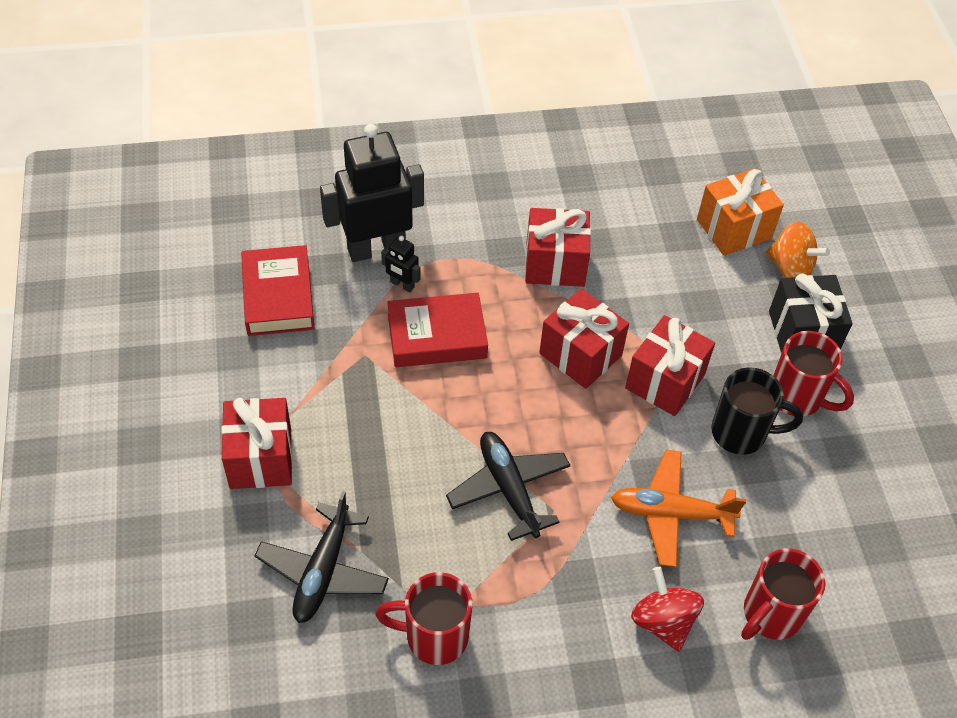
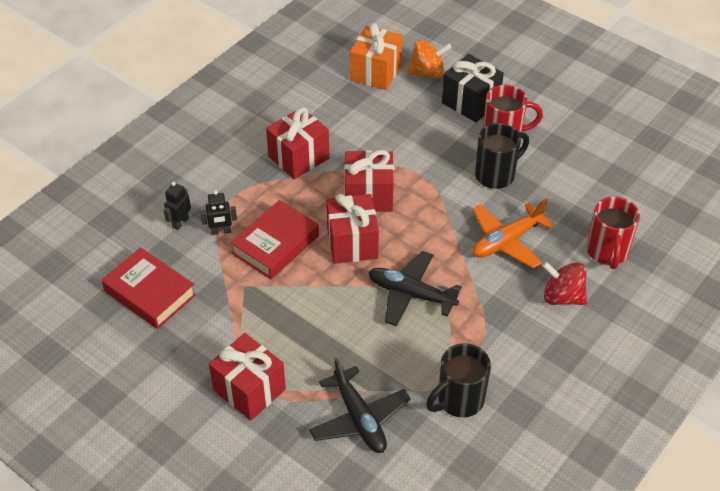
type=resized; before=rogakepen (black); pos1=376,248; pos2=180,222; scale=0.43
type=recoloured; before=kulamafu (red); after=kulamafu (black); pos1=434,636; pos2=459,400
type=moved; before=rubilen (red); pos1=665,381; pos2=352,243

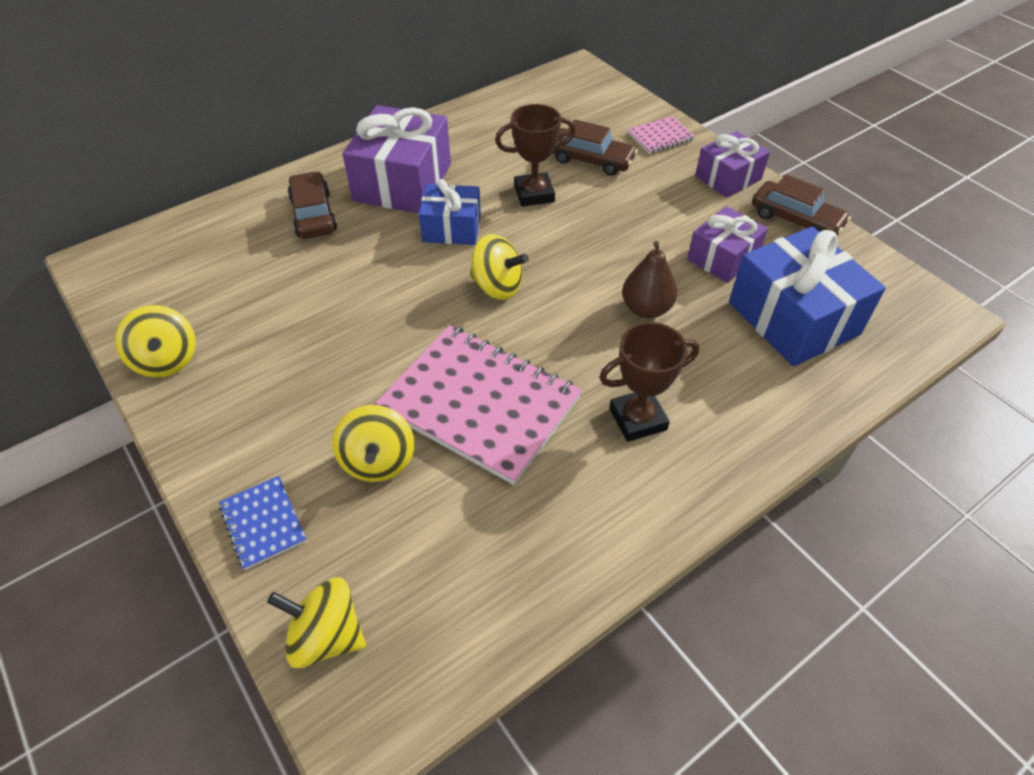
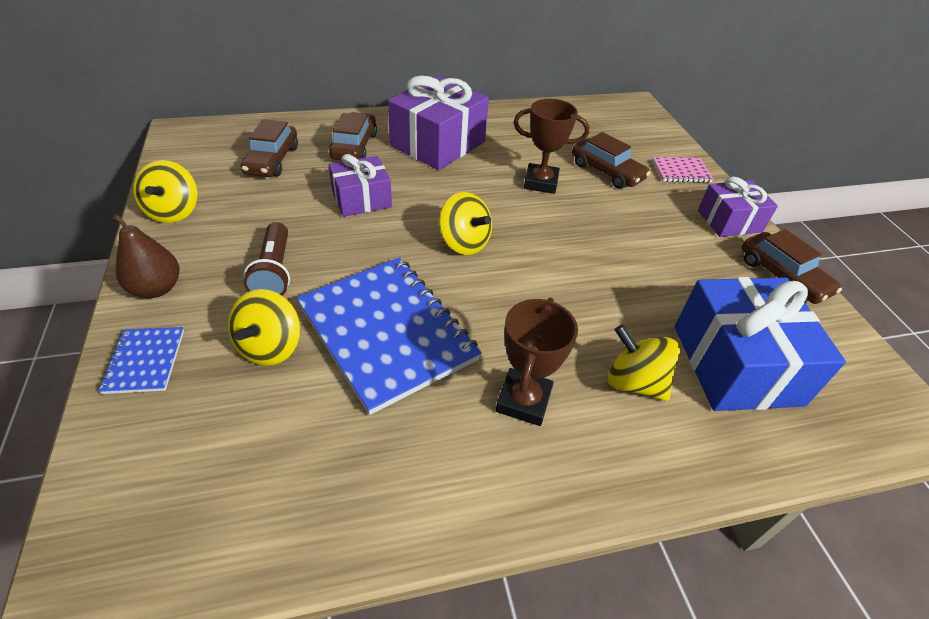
type=moved; before=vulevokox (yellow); pos1=326,636; pos2=634,382
type=recoloured; before=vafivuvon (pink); after=vafivuvon (blue); pos1=480,404; pos2=387,332
type=removed; before=rubilen (blue); pos1=451,228
type=turned; before=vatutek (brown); pos1=638,419; pos2=523,401; turn=-75
type=moved; before=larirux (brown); pos1=646,309; pos2=157,288
type=moved; before=rubilen (purple); pos1=722,258; pos2=361,199
type=added; after=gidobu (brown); pos2=272,160
type=added; after=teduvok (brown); pos2=274,272

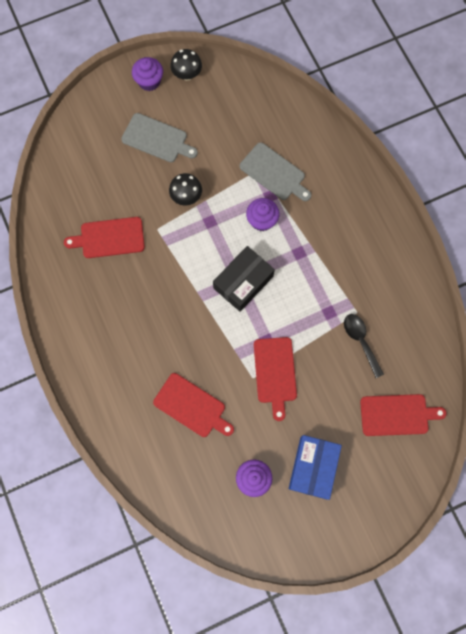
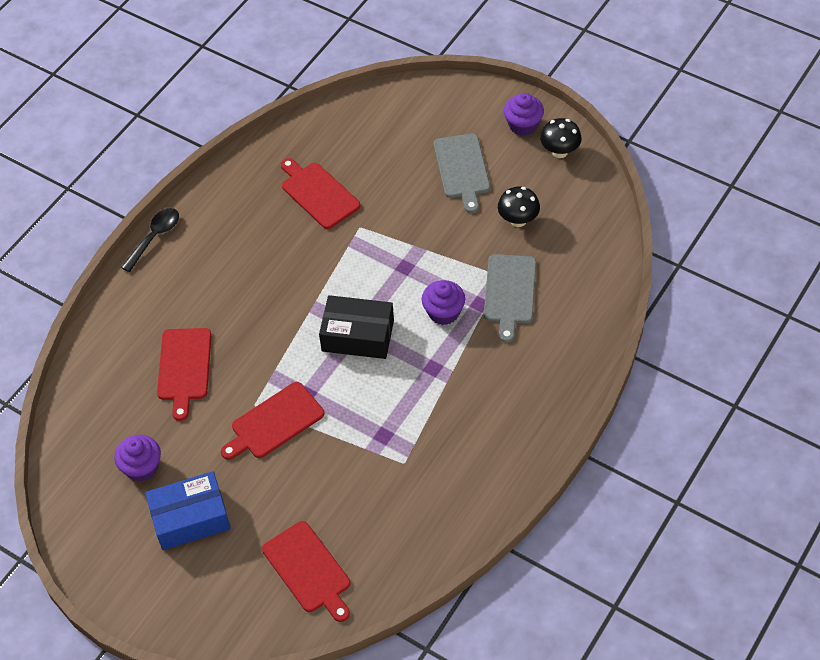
type=moved; before=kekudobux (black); pos1=186,197; pos2=518,220
type=moved; before=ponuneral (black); pos1=360,341; pos2=155,237

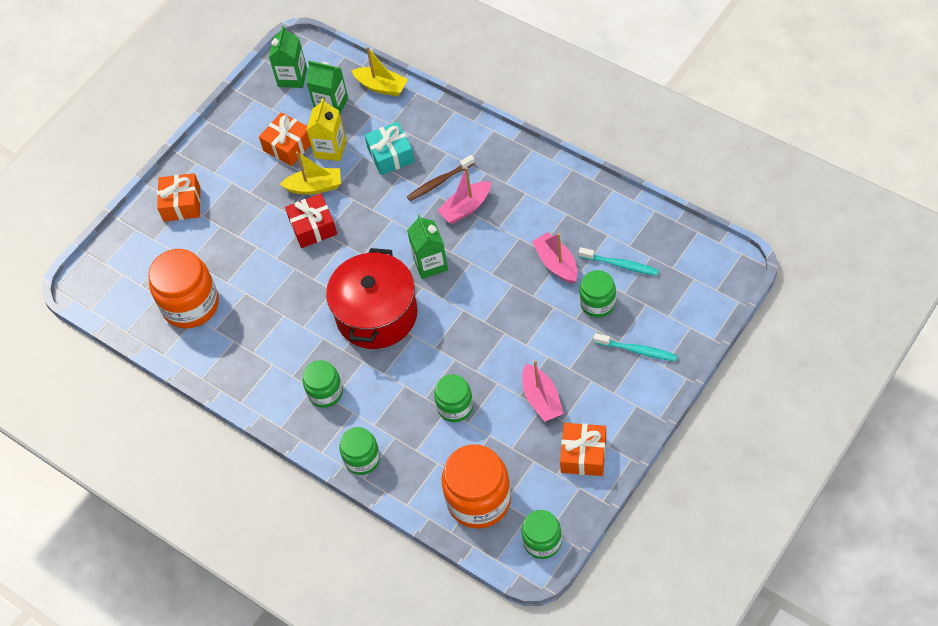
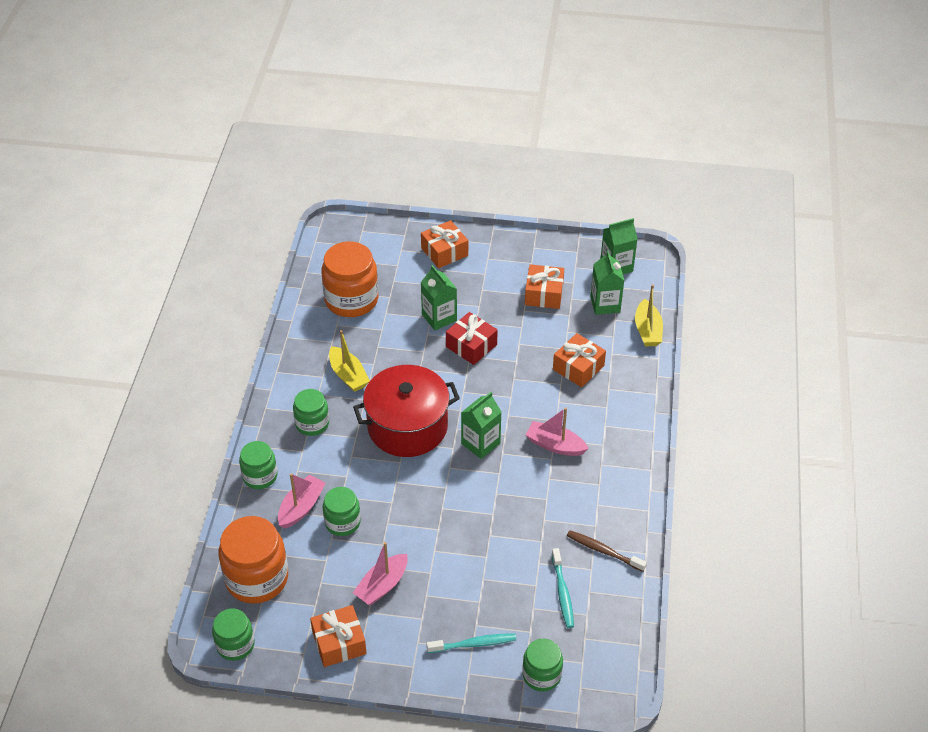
type=moved; before=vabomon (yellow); pos1=315,187; pos2=348,375
type=removed; before=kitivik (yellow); pos1=330,149
type=recoloured; before=rubilen (turquoise); after=rubilen (orange); pos1=391,155; pos2=578,367
type=moved; before=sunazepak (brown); pos1=439,182; pos2=603,551
type=moved; before=vabomon (pink); pos1=556,263; pos2=301,507
type=moved; before=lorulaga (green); pos1=597,303; pos2=541,675
type=turned; before=sunazepak (turquoise); pos1=637,350; pos2=474,644; turn=-90
type=added; after=kitivik (green); pos2=439,317

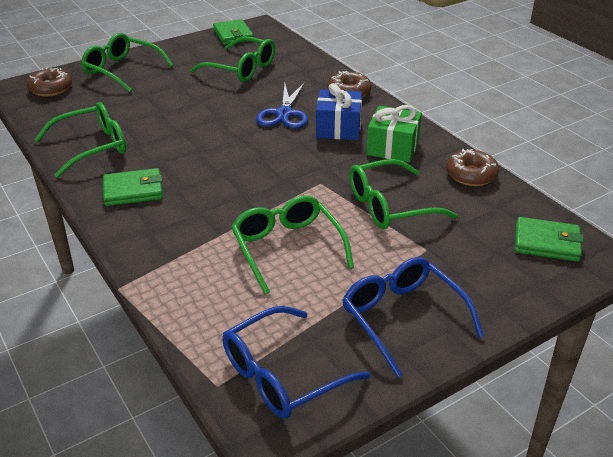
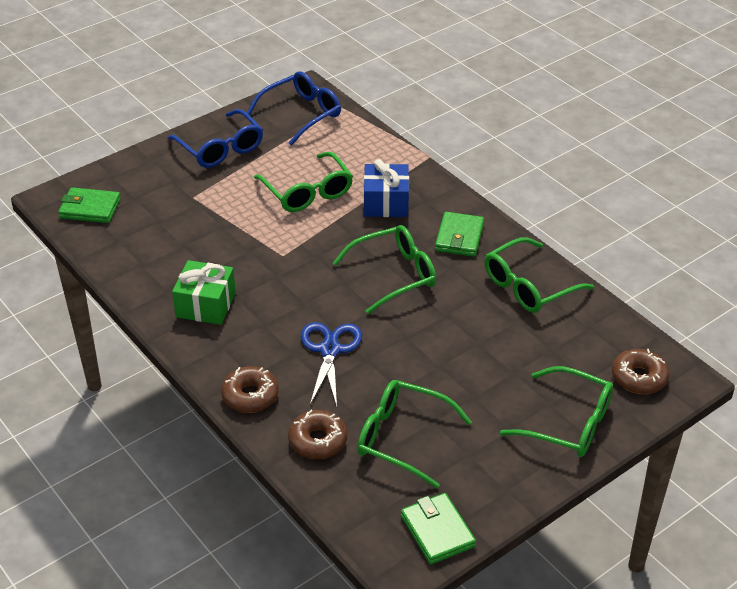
type=turned; before=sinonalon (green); pos1=133,190; pos2=459,237; turn=-60
type=moved; before=rubilen (blue); pos1=338,128; pos2=386,203
type=moved; before=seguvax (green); pos1=390,206; pos2=394,275
type=moved; before=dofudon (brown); pos1=471,175; pos2=318,441

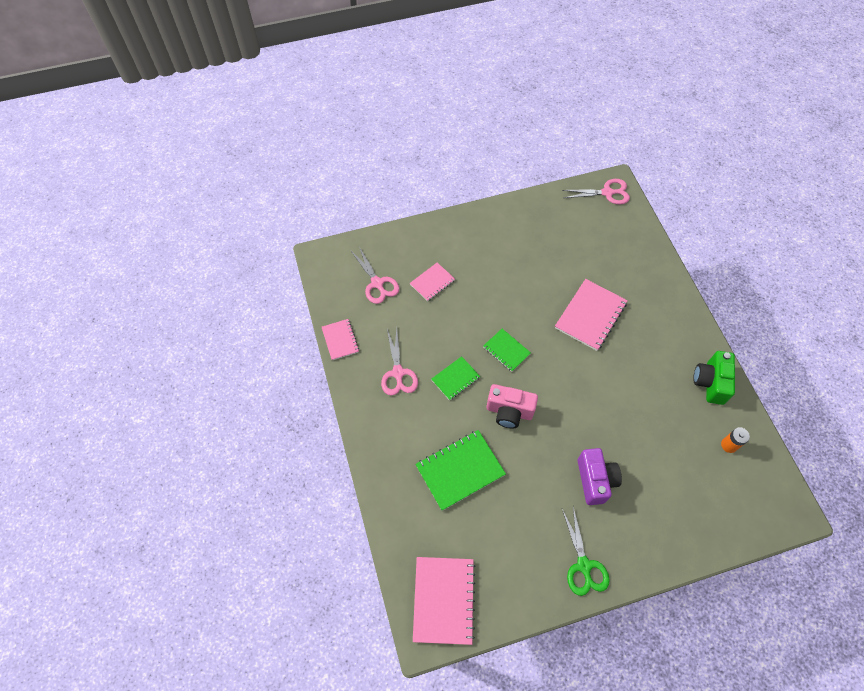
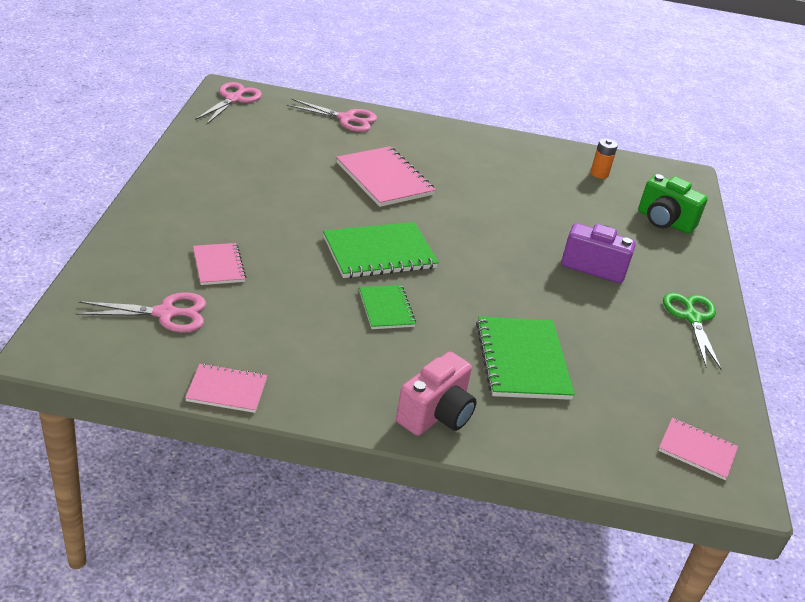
type=moved; before=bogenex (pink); pos1=398,373; pos2=346,119
type=resized; before=vafivuvon (pink); pos1=444,600; pos2=697,450; scale=0.58
type=resized; before=vafivuvon (green); pos1=506,350; pos2=379,253; scale=1.72
type=moved; before=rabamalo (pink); pos1=509,412; pos2=436,415
type=turned; before=bogenex (green); pos1=584,565; pos2=692,318; turn=-105
type=moved; before=rabamalo (green); pos1=710,383; pos2=664,221

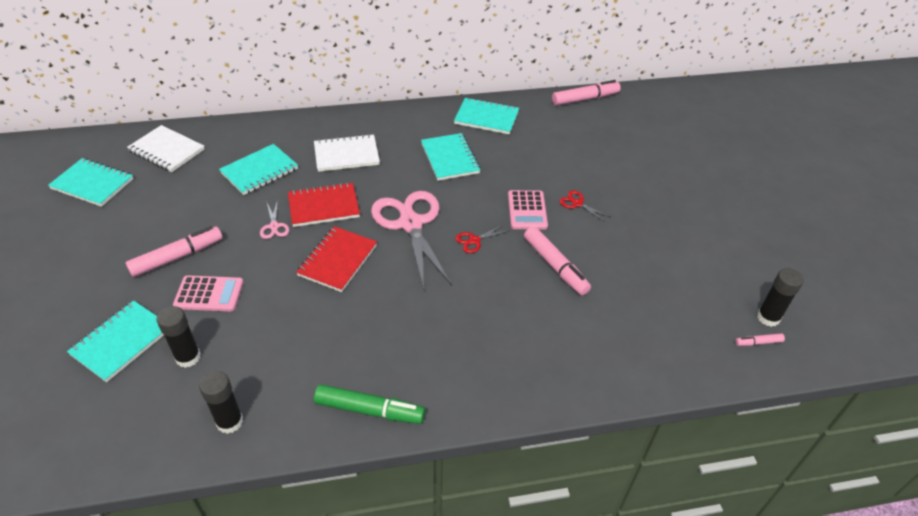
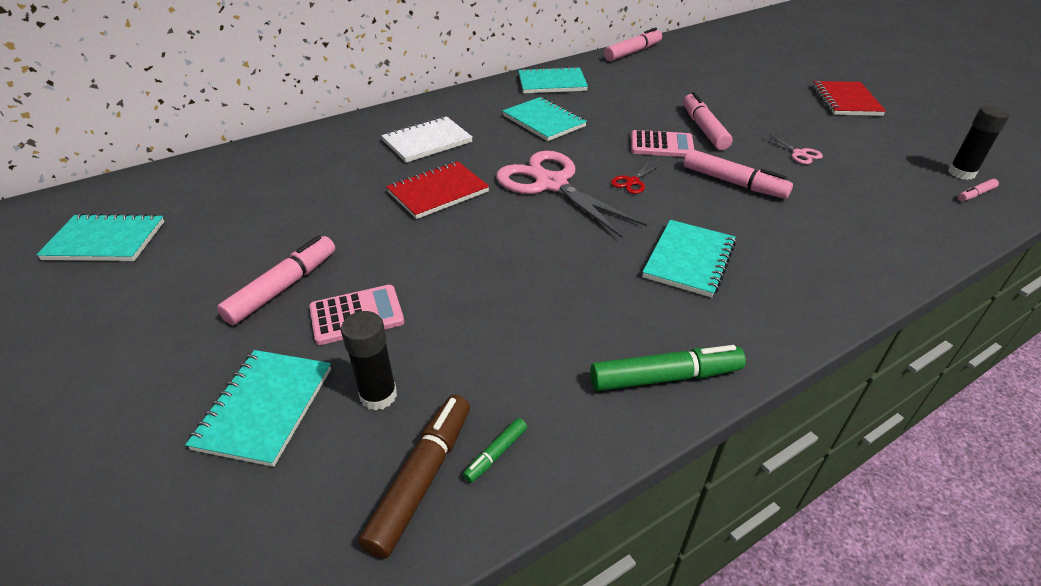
type=removed; before=vafivuvon (white); pos1=167,150
type=replaced; before=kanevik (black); after=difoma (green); pos1=229,422; pos2=496,454
type=moved; before=vafivuvon (turquoise); pos1=259,171; pos2=689,260
type=moved; before=bogenex (pink); pos1=274,226; pos2=799,154
type=moved; before=vafivuvon (red); pos1=337,260; pos2=845,101
type=turned; before=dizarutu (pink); pos1=527,210; pos2=661,145; turn=-60
type=replaced; before=bogenex (red); after=difoma (pink); pos1=577,203; pos2=704,129
type=added; after=difoma (brown); pos2=422,479

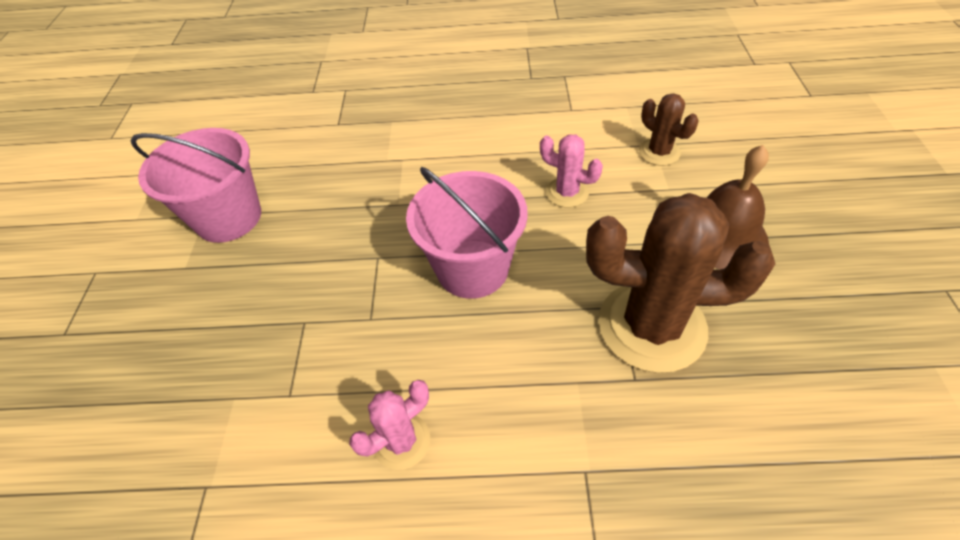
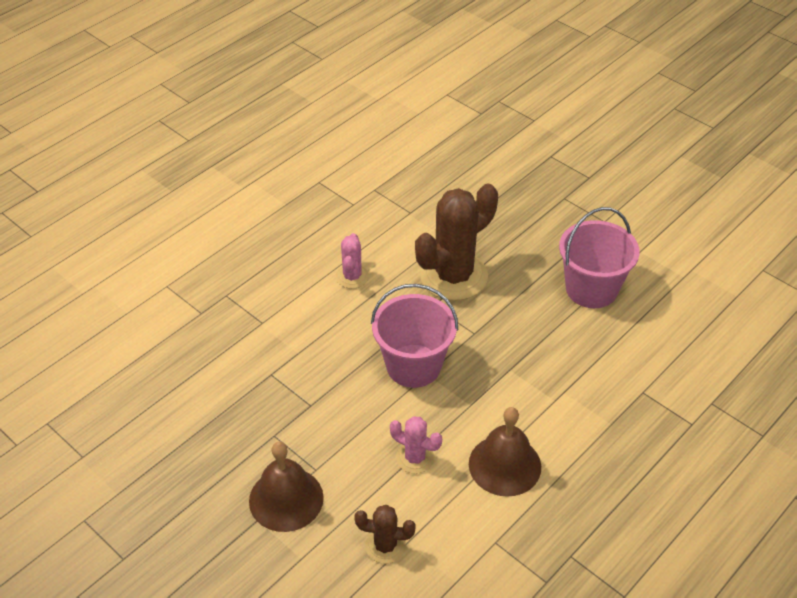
type=turned; before=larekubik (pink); pos1=567,192; pos2=415,458; turn=45
type=moved; before=larekubik (brown); pos1=651,326; pos2=453,276
type=added; after=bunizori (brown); pos2=505,465

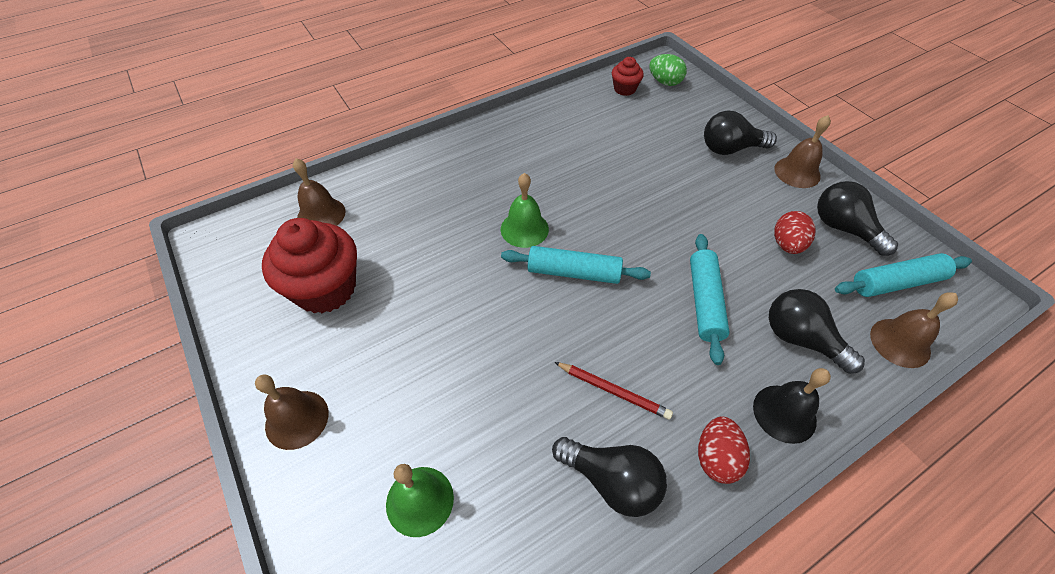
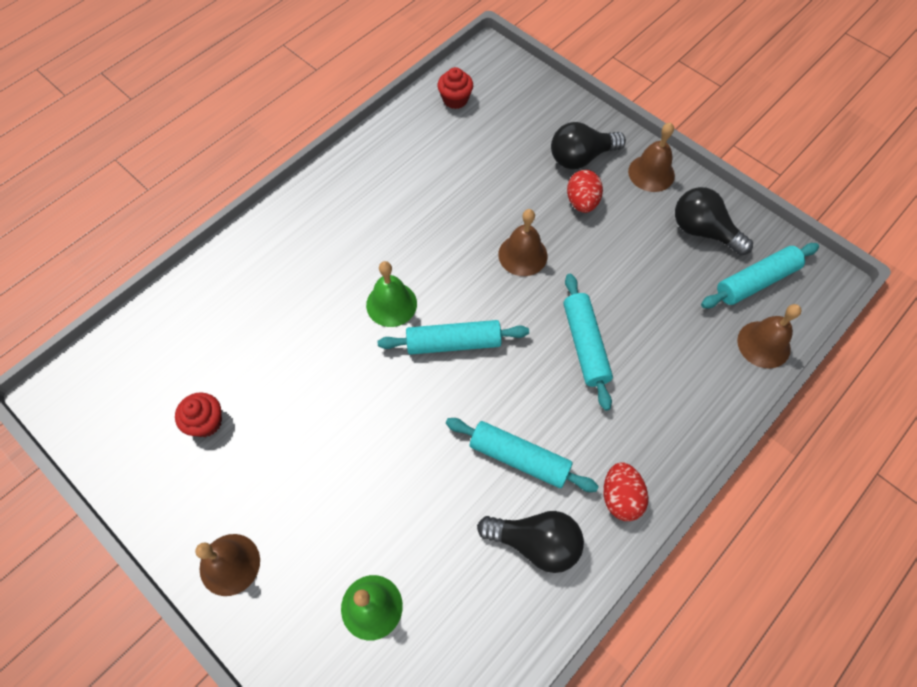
type=resized; before=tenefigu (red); pos1=325,288; pos2=206,422; scale=0.49
type=moved; before=bunizori (brown); pos1=321,214; pos2=522,255
type=replaced; before=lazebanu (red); after=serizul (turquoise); pos1=613,391; pos2=519,458
type=removed; before=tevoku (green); pos1=665,82
type=removed; before=bunizori (black); pos1=784,413
type=removed; before=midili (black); pos1=801,339
type=moved; before=tevoku (red); pos1=787,245; pos2=582,202

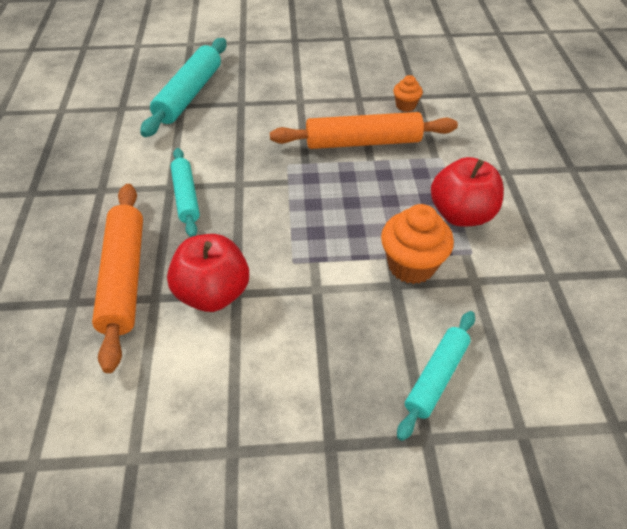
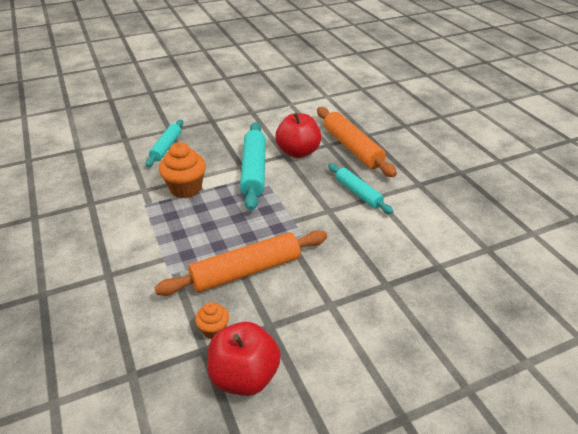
type=moved; before=serizul (turquoise); pos1=189,94; pos2=254,171
type=moved; before=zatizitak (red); pos1=461,214; pos2=244,376

